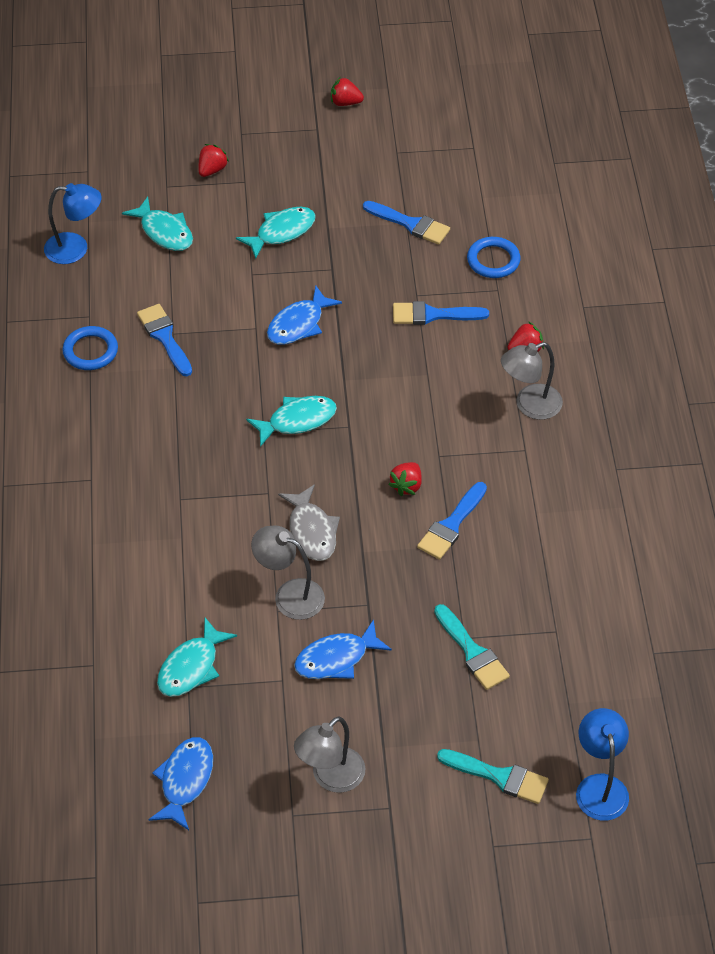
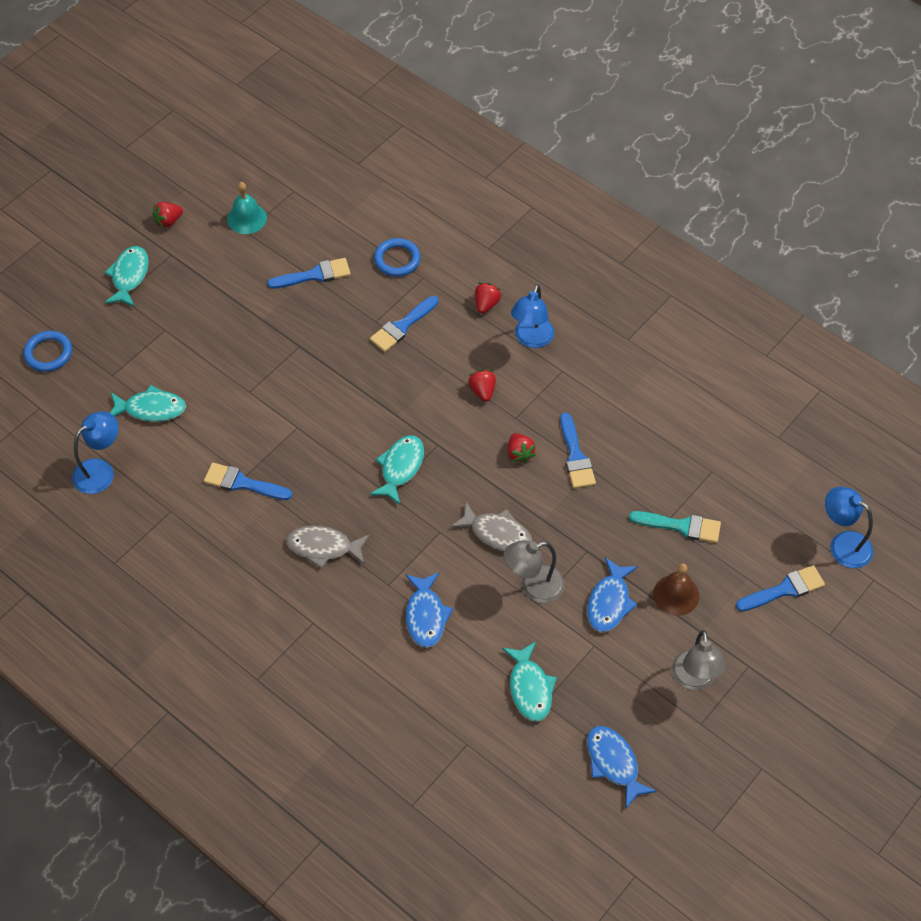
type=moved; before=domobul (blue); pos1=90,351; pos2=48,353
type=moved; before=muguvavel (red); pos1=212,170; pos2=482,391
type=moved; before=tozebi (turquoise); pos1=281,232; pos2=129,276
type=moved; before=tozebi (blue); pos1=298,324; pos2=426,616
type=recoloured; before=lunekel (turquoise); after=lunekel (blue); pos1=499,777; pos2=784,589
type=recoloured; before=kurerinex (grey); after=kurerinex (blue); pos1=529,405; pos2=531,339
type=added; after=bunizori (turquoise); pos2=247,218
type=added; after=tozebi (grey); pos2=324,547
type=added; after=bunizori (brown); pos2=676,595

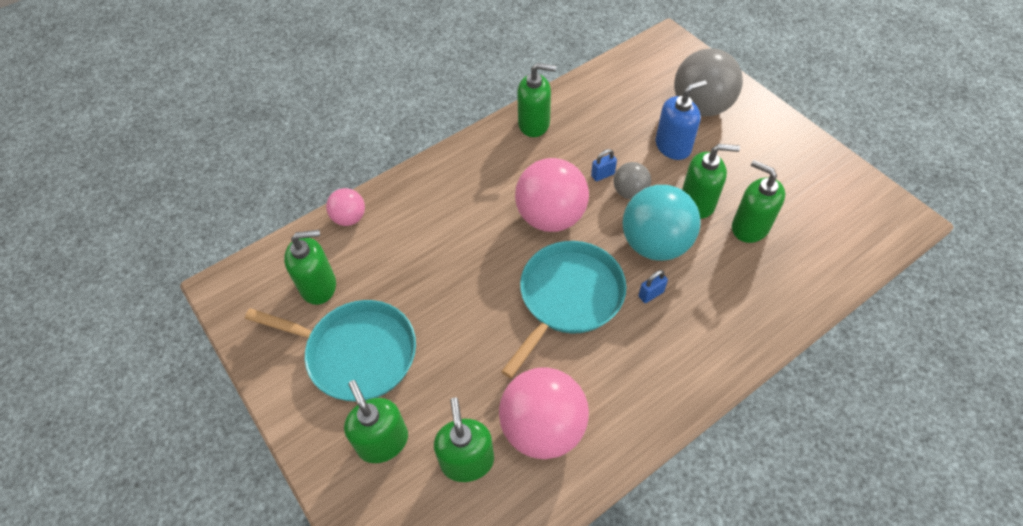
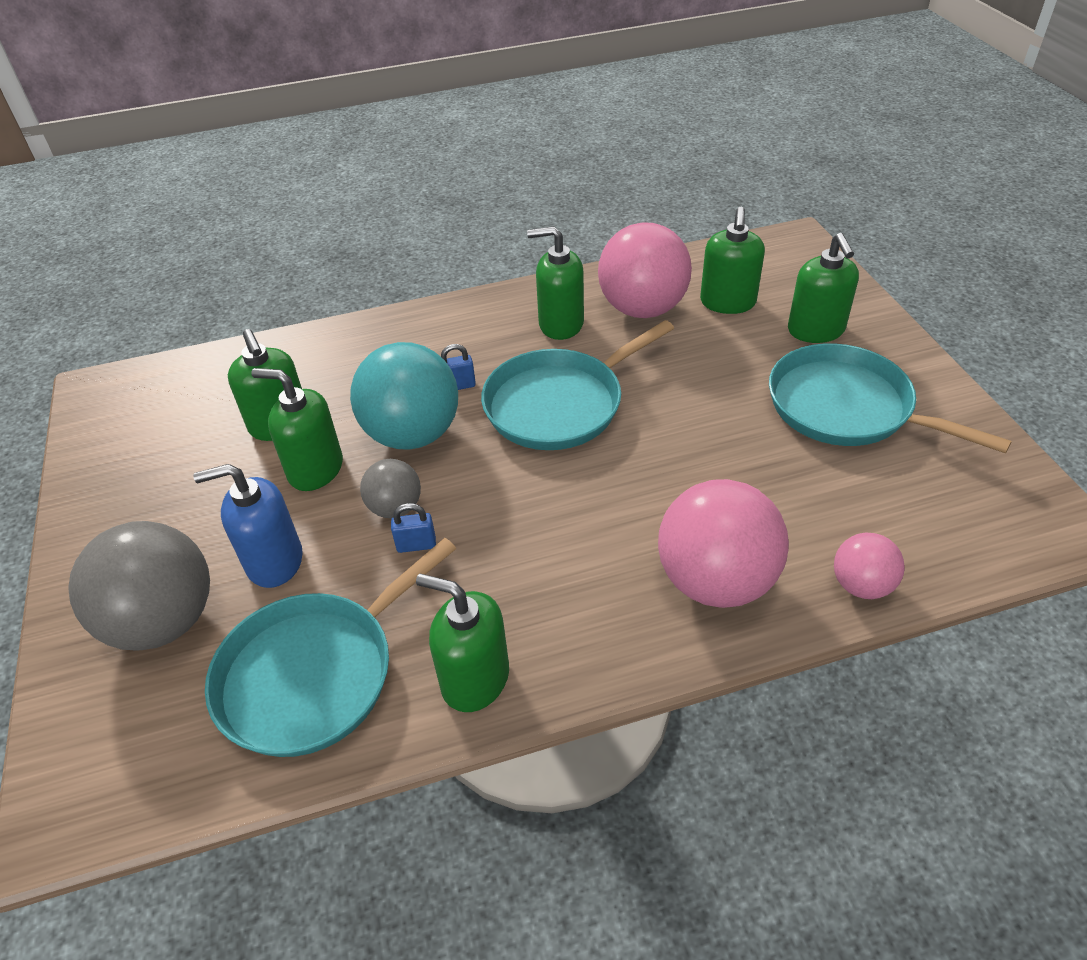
type=moved; before=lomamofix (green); pos1=319,286; pos2=560,324
type=moved; before=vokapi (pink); pos1=551,217; pos2=716,581
type=added; after=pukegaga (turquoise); pos2=315,673

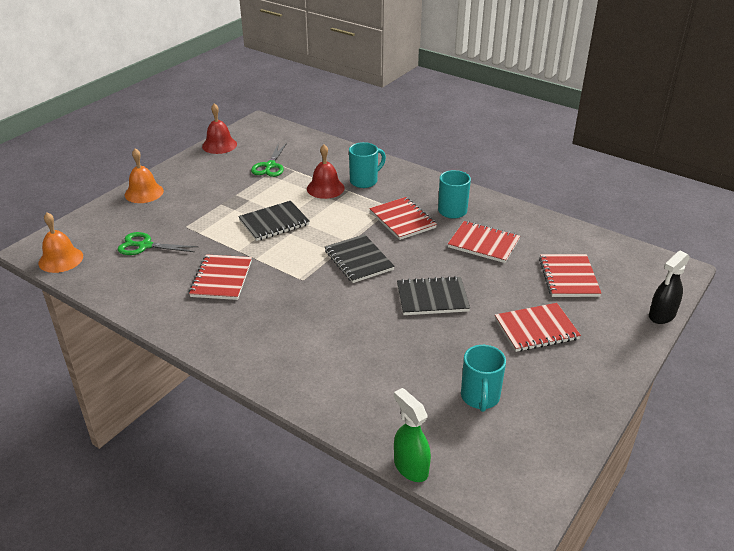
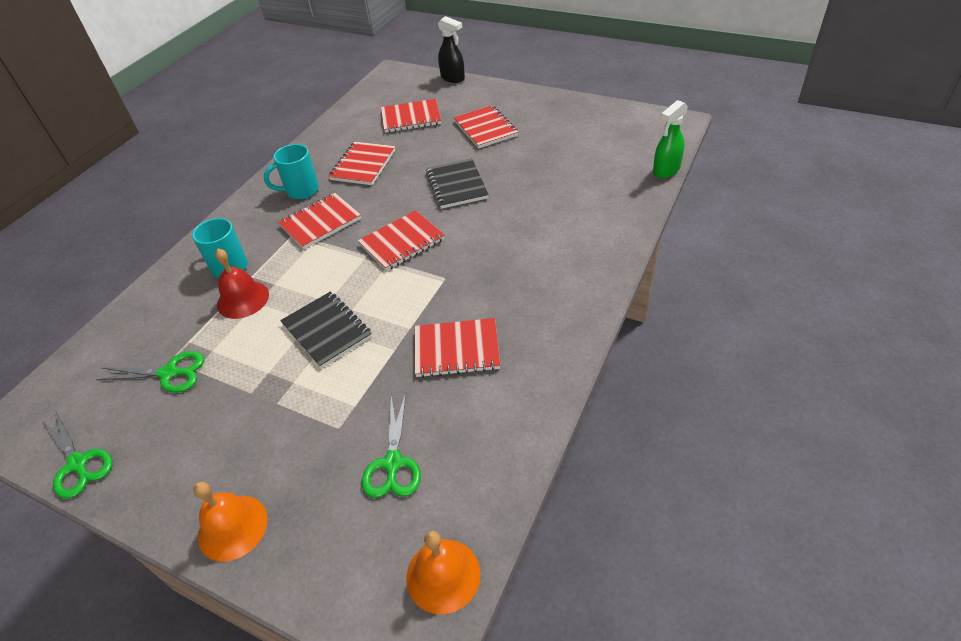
type=replaced; before=bunizori (red); after=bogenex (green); pos1=219,145; pos2=78,464
type=recoloured; before=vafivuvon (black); after=vafivuvon (red); pos1=358,260; pos2=402,242
type=removed; before=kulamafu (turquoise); pos1=480,398

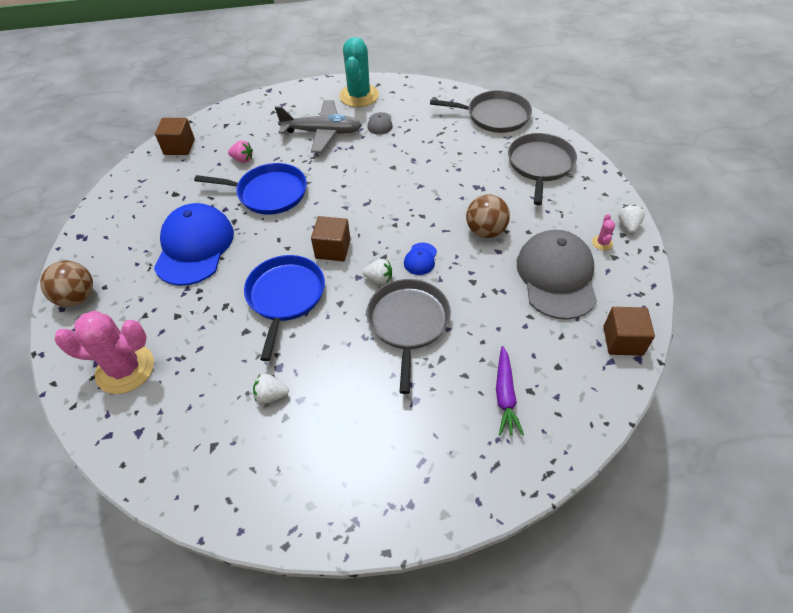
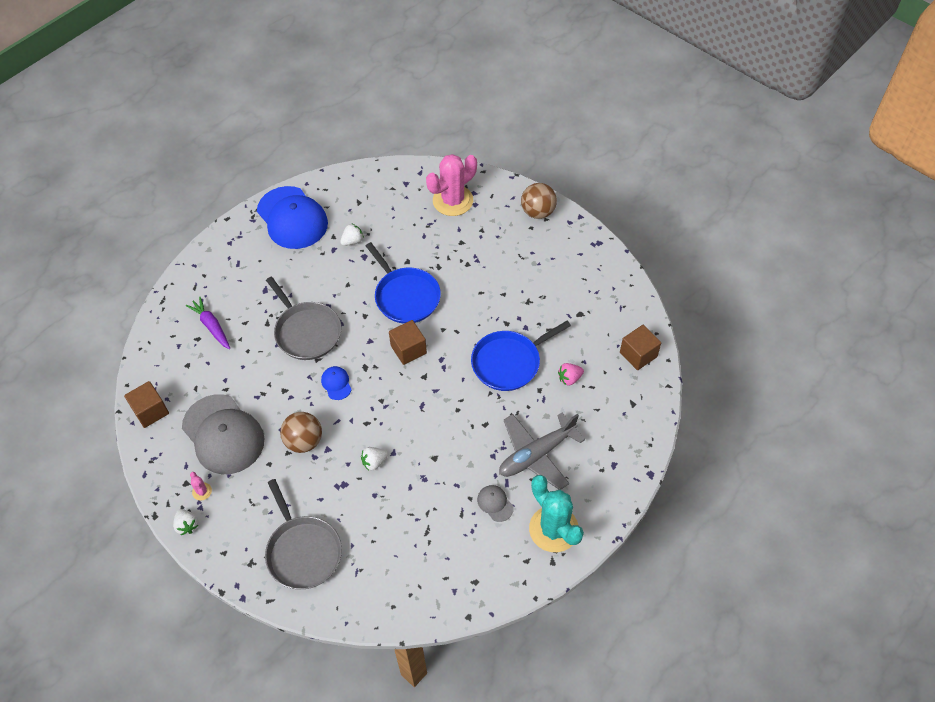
type=moved; before=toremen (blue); pos1=194,247; pos2=292,218
type=moved; before=muguvavel (white); pos1=379,279; pos2=374,462
type=removed; before=pukegaga (grey); pos1=494,116

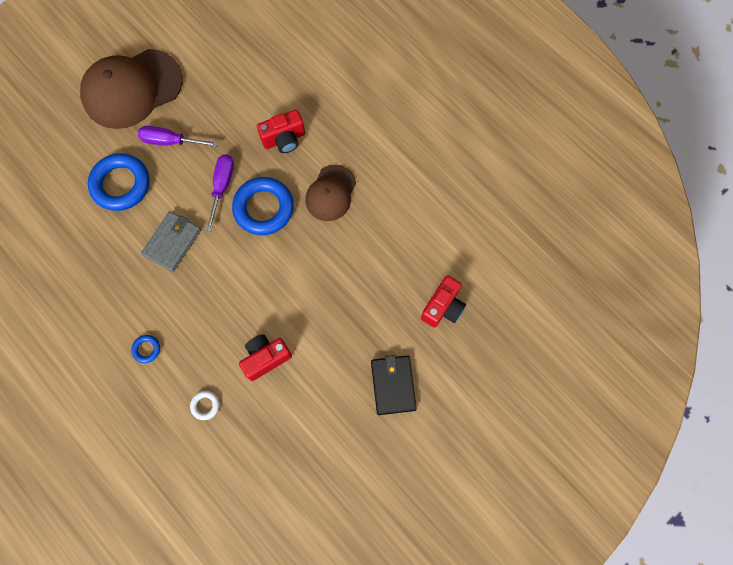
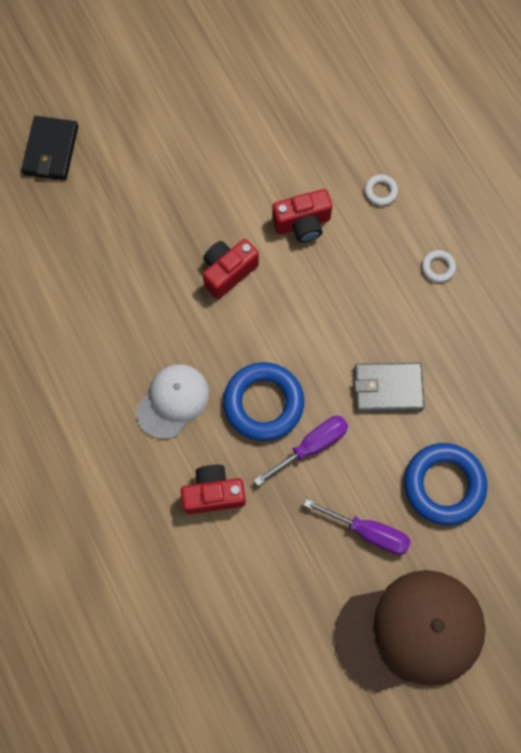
type=recoloured; before=domobul (blue); after=domobul (white); pos1=146,349; pos2=438,267
type=turned; before=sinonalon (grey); pos1=172,242; pos2=388,388; turn=45
type=turned; before=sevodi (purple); pos1=222,187; pos2=311,446; turn=-150
type=recoloured; before=toremen (brown); after=toremen (white); pos1=331,193; pos2=173,401
type=moved; before=sinonalon (black); pos1=393,385; pos2=51,150
type=moved; before=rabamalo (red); pos1=443,307; pos2=228,272

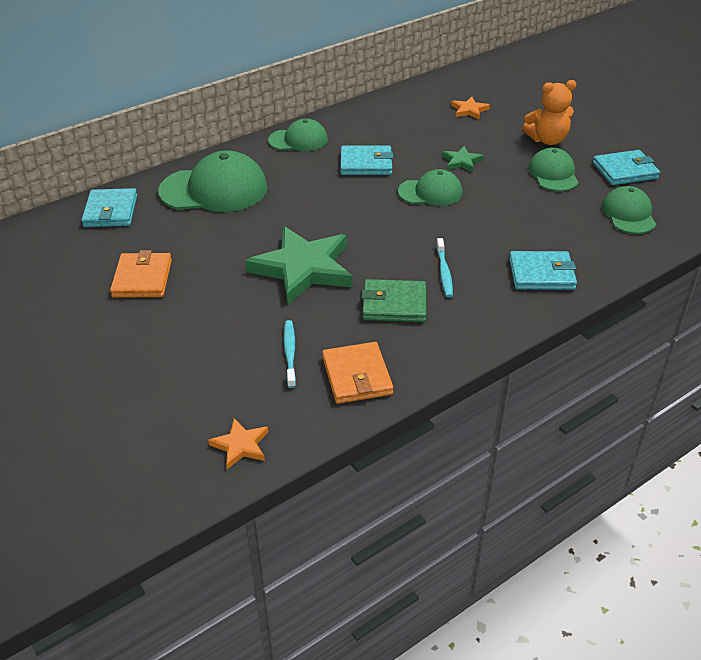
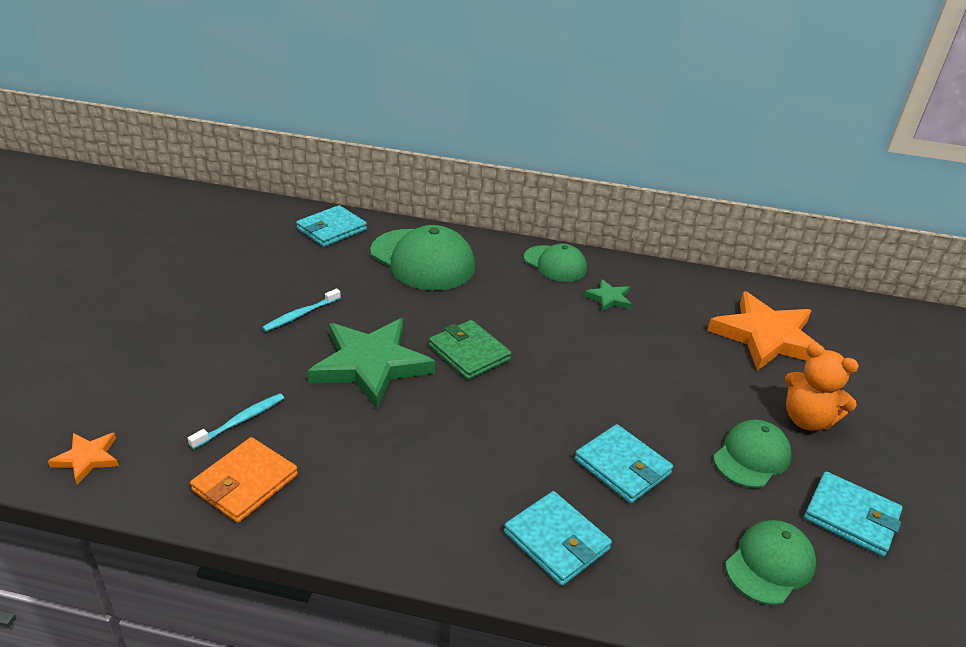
type=removed; before=sinonalon (orange); pos1=142,278
type=moved; before=sinonalon (turquoise); pos1=366,164; pos2=622,466
type=moved; before=sinonalon (green); pos1=394,304; pos2=469,353
type=removed; before=toremen (green); pos1=430,192
type=moved; before=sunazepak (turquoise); pos1=444,272; pos2=301,315
type=moved; before=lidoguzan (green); pos1=461,161; pos2=609,298
type=resized; before=lidoguzan (orange); pos1=469,110; pos2=766,337; scale=2.21

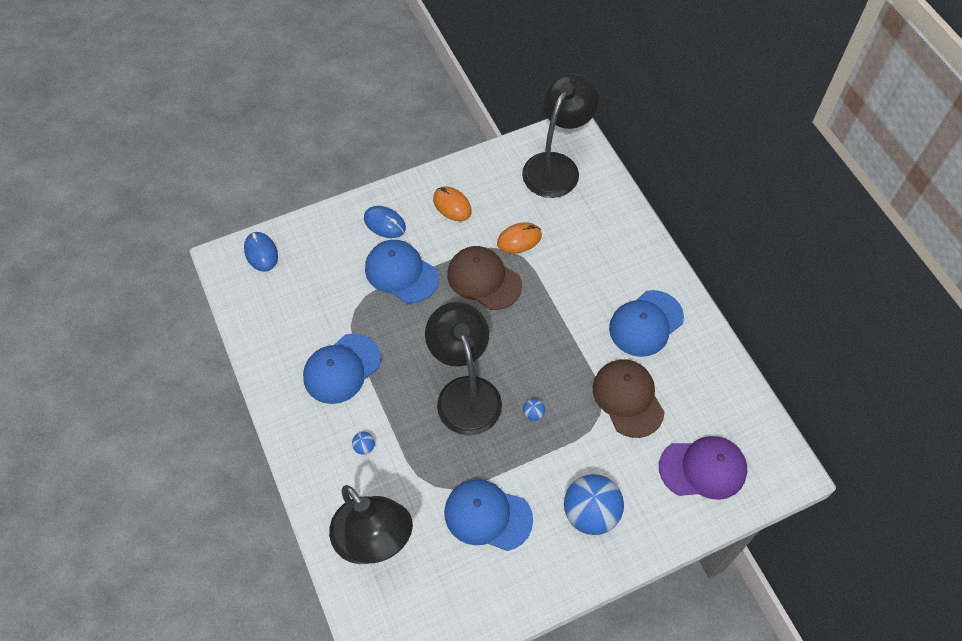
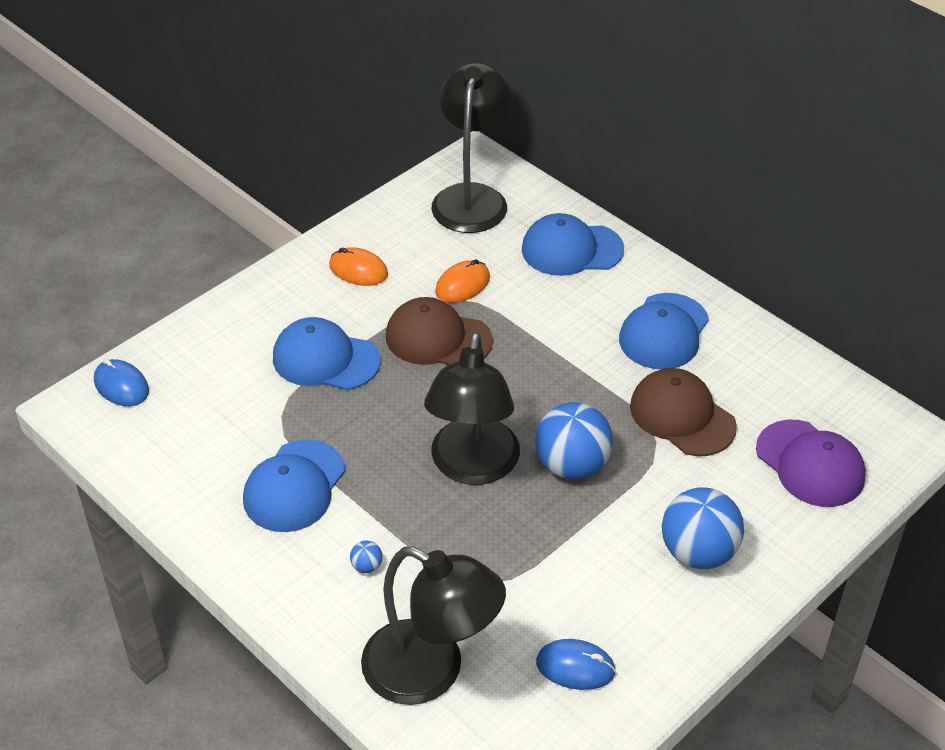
type=moved; before=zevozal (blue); pos1=384,223; pos2=575,667
type=turned; before=kurerinex (black); pos1=465,392; pos2=472,467; turn=-135
type=moved; before=toremen (blue); pos1=487,515; pos2=571,249
type=resized; before=vokapi (blue); pos1=533,413; pos2=572,465; scale=2.5
type=turned; before=toremen (purple); pos1=703,468; pos2=810,464; turn=75

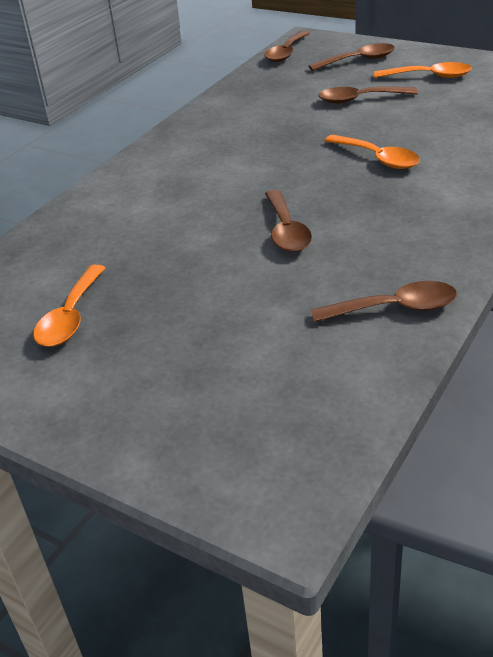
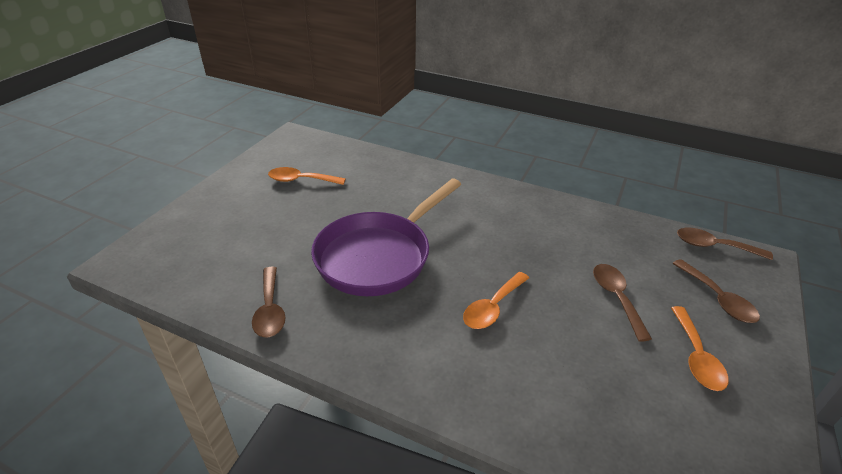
type=replaced; before=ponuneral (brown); after=pukegaga (purple); pos1=286,231; pos2=378,256

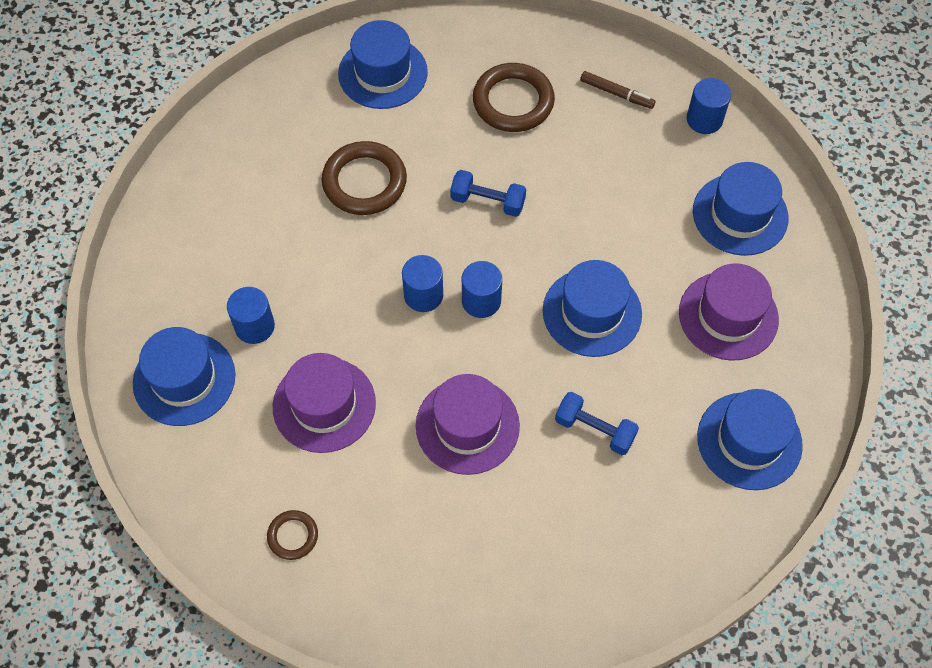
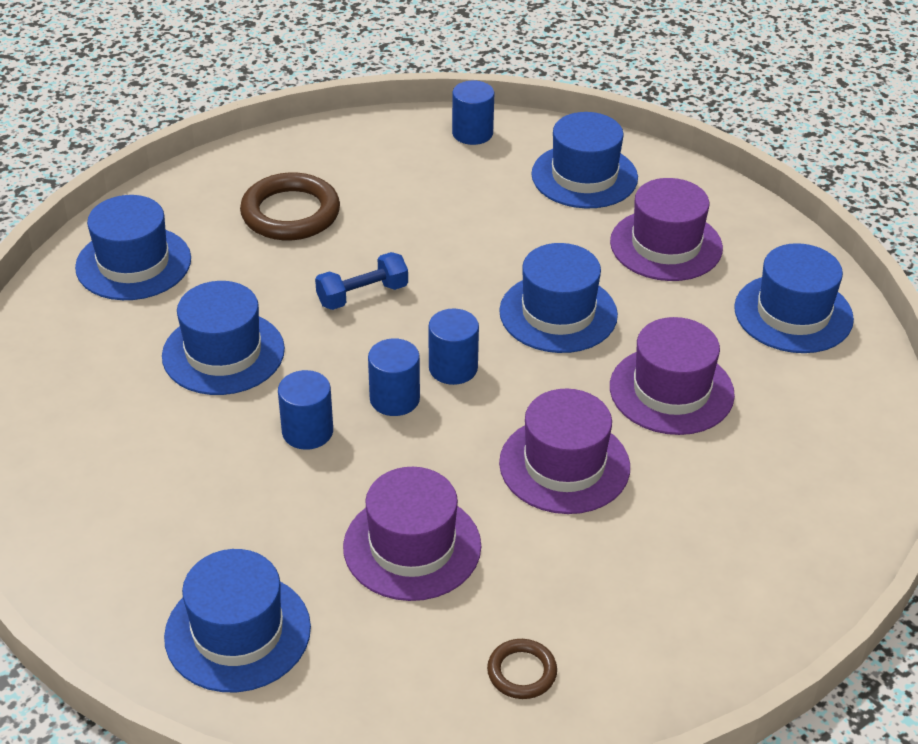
type=moved; before=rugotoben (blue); pos1=254,326; pos2=307,431
type=replaced; before=domobul (brown); after=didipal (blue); pos1=364,182; pos2=223,353
type=replaced; before=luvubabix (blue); after=didipal (purple); pos1=594,430; pos2=671,390
type=removed; before=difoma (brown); pos1=616,94

